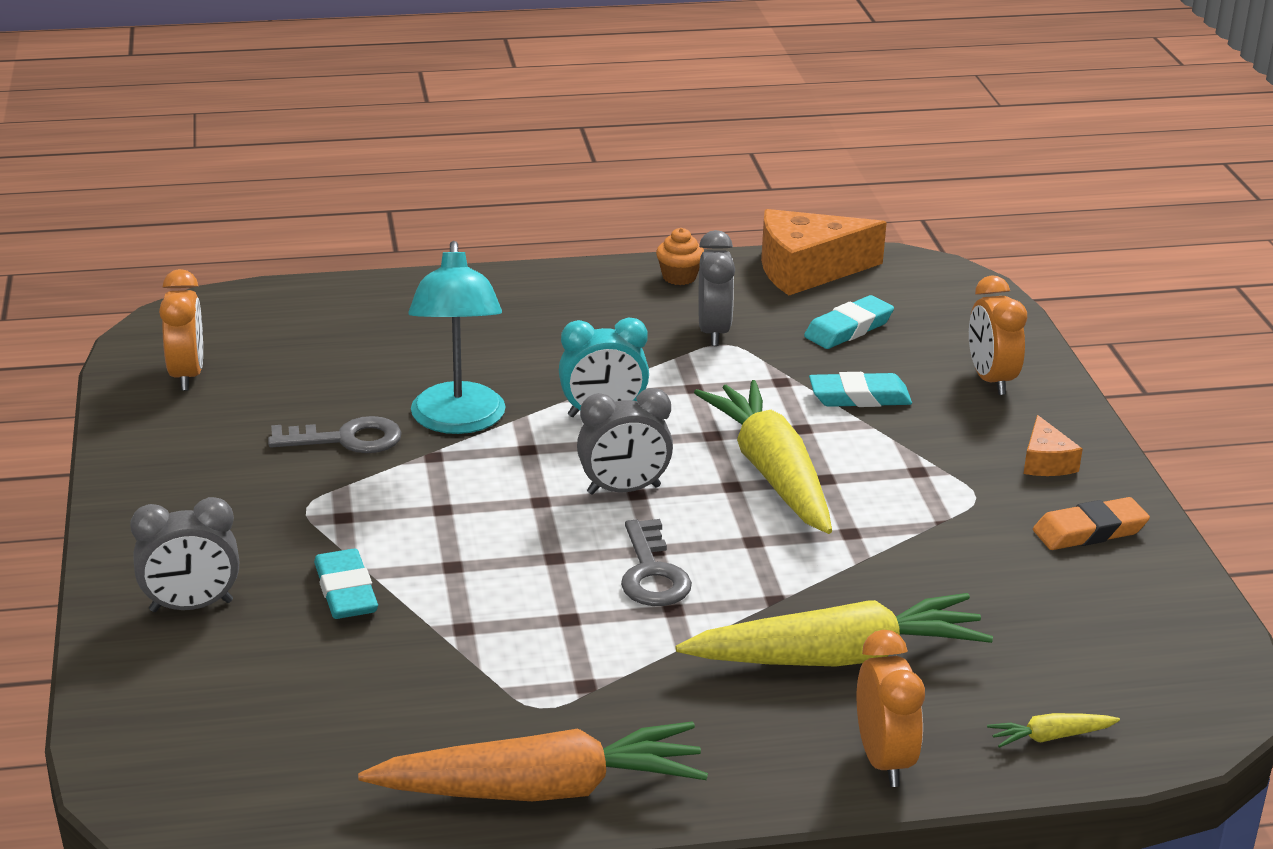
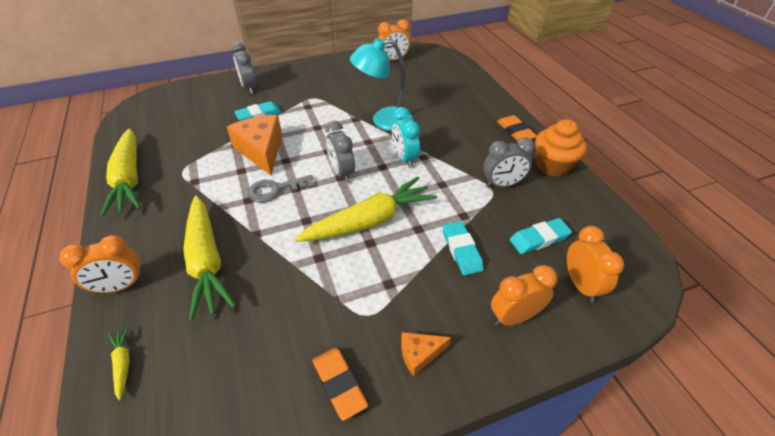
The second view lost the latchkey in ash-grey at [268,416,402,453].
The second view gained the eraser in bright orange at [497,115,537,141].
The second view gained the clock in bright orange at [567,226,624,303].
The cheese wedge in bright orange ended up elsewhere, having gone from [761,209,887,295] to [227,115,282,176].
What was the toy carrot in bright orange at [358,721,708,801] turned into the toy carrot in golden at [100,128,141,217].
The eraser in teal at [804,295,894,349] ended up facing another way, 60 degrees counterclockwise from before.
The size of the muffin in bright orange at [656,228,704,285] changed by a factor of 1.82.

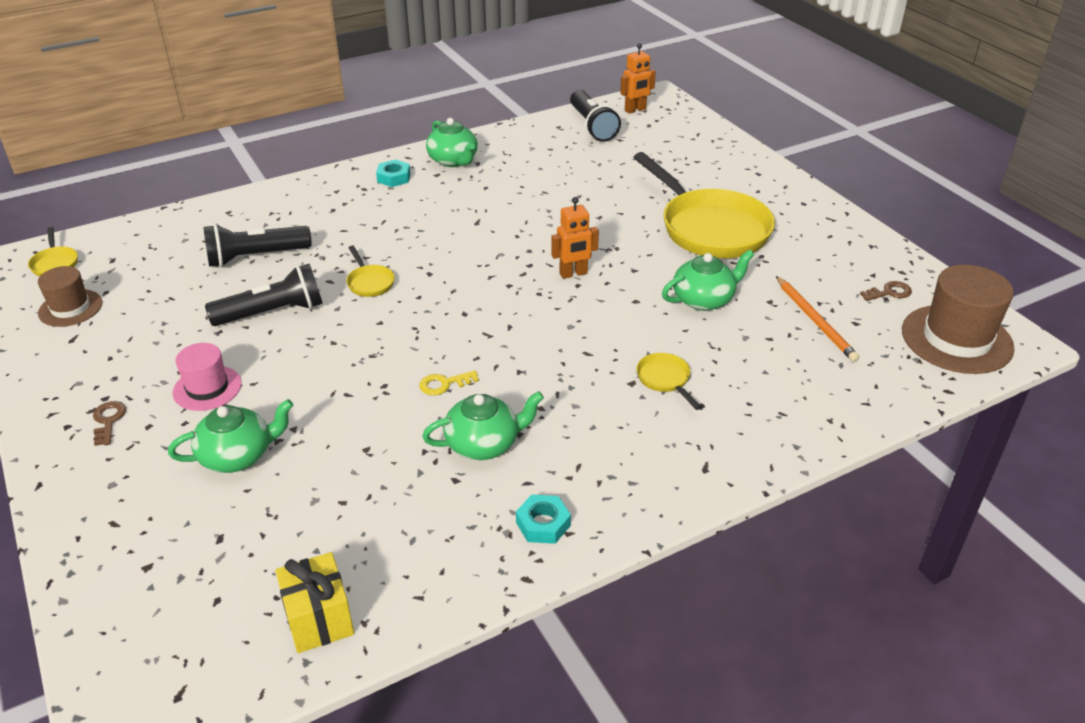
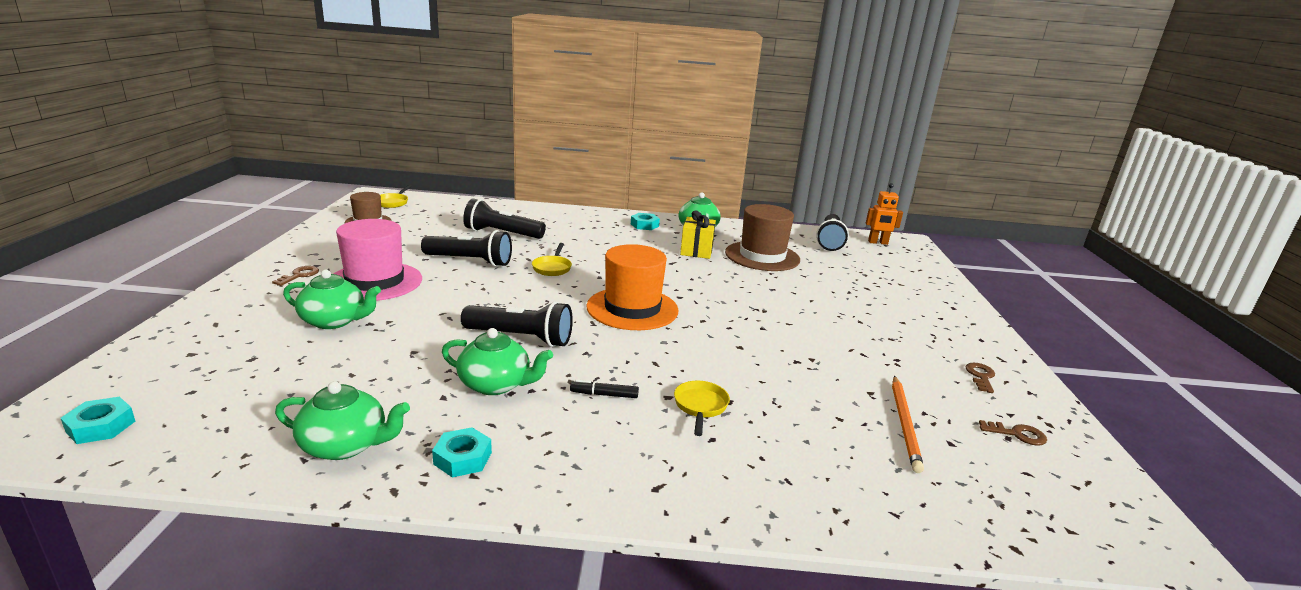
The second view lost the robot figure in bright orange at [551,197,599,279].
The second view lost the skillet in golden at [633,152,775,258].
The second view gained the hexagon nut in teal at [61,397,135,444].
The second view gained the marker pen in ebony at [570,379,639,398].
The second view gained the hat in bright orange at [587,244,679,330].
The second view gained the latchkey in brown at [966,363,995,393].
The present in golden ended up elsewhere, having gone from [275,552,354,653] to [680,210,716,259].
The china teapot in green ended up elsewhere, having gone from [662,249,754,311] to [275,381,410,460].
The hat in brown ended up elsewhere, having gone from [902,265,1015,374] to [725,204,800,271].
Where the latchkey in golden stood at [419,370,479,395], the pocket torch in ebony came to stand at [461,301,573,347].
The size of the hat in rosy at [173,343,241,411] changed by a factor of 1.70.

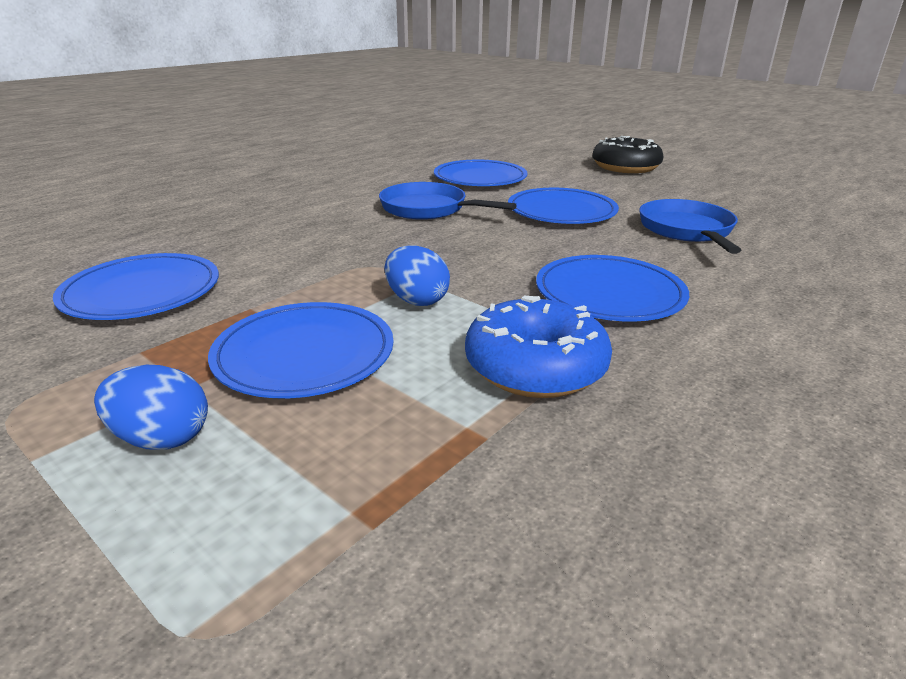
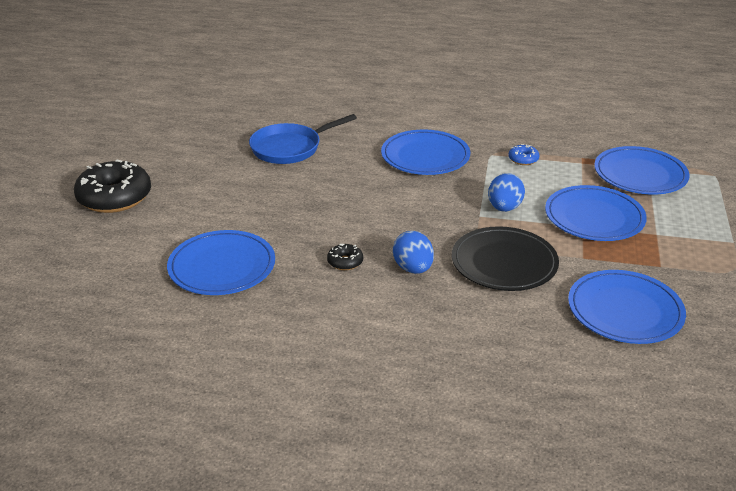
The second view gained the flat dish in ebony at [452,226,559,291].
The egg in royal blue ended up elsewhere, having gone from [94,365,208,450] to [393,231,434,274].
The flat dish in royal blue ended up elsewhere, having gone from [508,188,619,224] to [594,146,690,195].
Where the skillet in royal blue stood at [379,182,517,220], the glazed donut in ebony came to stand at [327,244,363,270].
The size of the glazed donut in royal blue at [465,296,612,398] changed by a factor of 0.44.

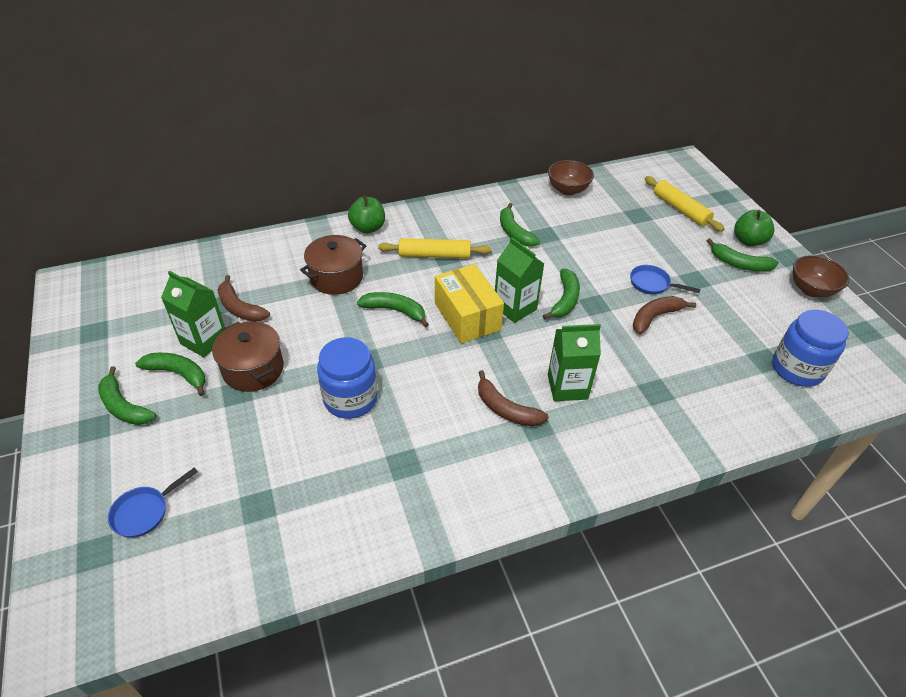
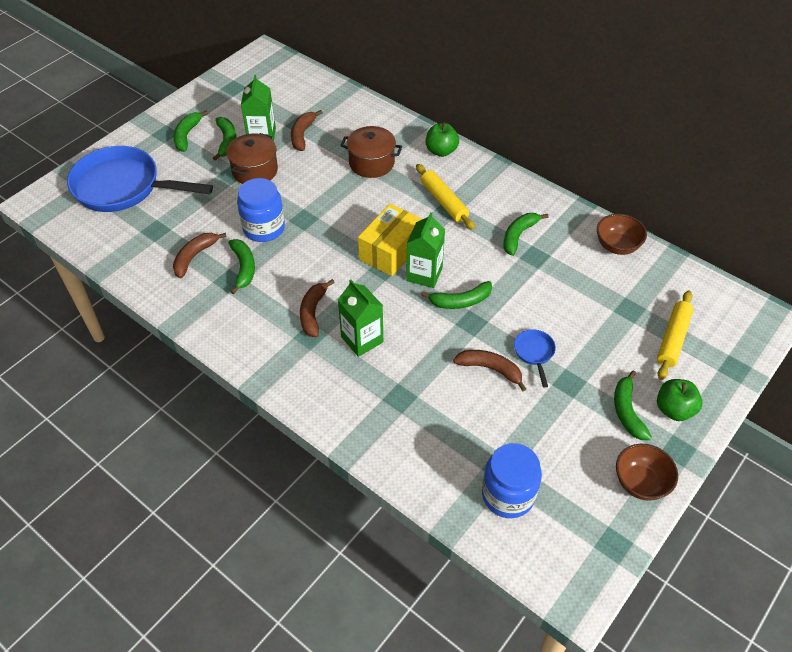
The second view gained the toy banana in brown at [173,233,227,278].
The toy banana in green ended up elsewhere, having gone from [357,292,429,327] to [229,239,255,294].
The size of the skillet in royal blue at [108,467,198,538] changed by a factor of 2.46.

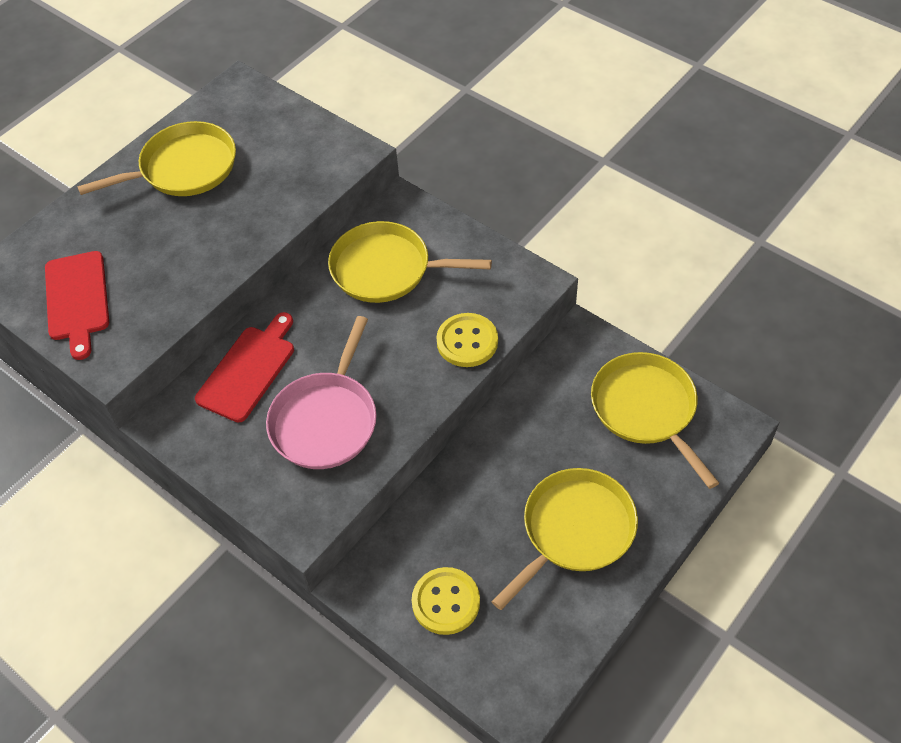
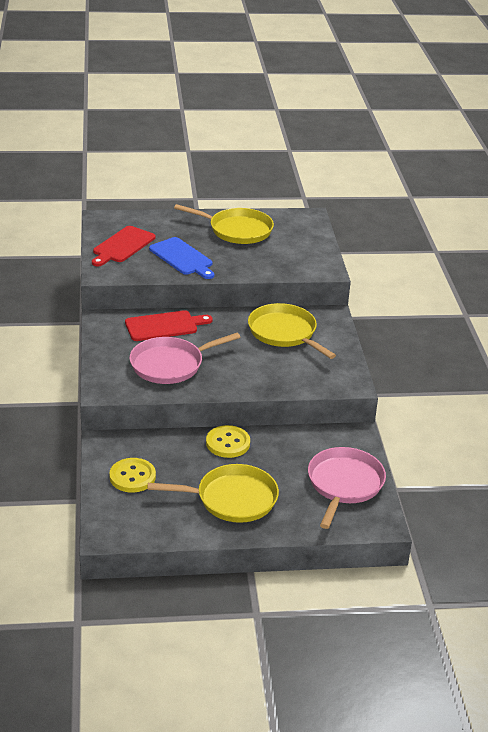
The second view gained the chopping board in royal blue at [149,237,214,279].
The shirt button in golden ended up elsewhere, having gone from [436,313,498,367] to [206,425,250,458].
What was the skillet in golden at [591,352,719,489] turned into the skillet in rosy at [308,447,386,529].

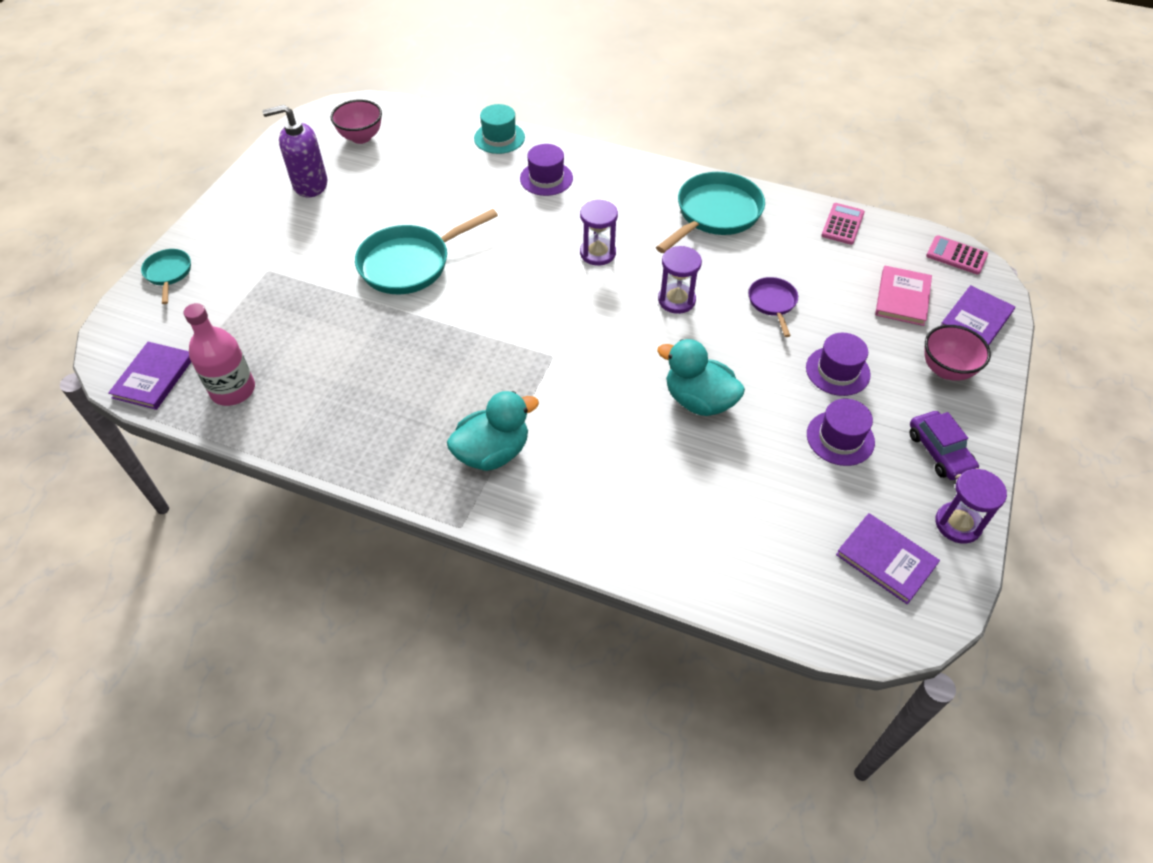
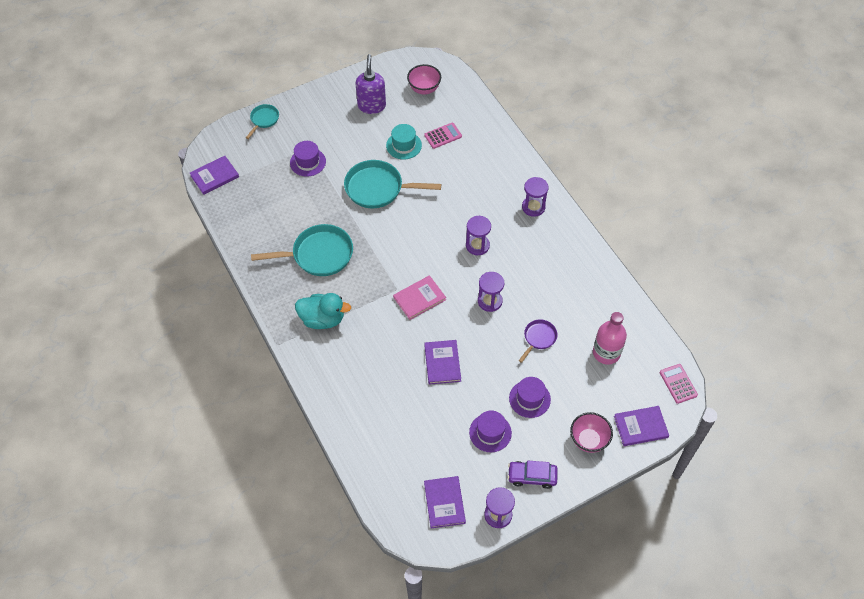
The second view gained the sandglass in royal purple at [522,177,548,217].
The bottle in rosy ended up elsewhere, having gone from [184,303,255,406] to [593,312,627,364].
The hat in teal ended up elsewhere, having gone from [474,104,525,154] to [386,124,422,159].
The hat in royal purple ended up elsewhere, having gone from [520,144,573,196] to [290,141,326,177].
The skillet in teal ended up elsewhere, having gone from [656,172,765,253] to [251,224,353,276].
The calculator in rosy ended up elsewhere, having gone from [821,203,865,245] to [424,123,462,149].
The hardback in rosy ended up elsewhere, having gone from [875,266,932,326] to [393,275,446,320].
Where the rubber duck in teal stood at [657,339,745,416], the hardback in royal purple came to stand at [424,340,461,385].
The pump bottle in royal purple at [262,105,328,197] ended up facing another way, 60 degrees clockwise from before.
The toy car in royal purple at [910,411,979,480] ended up facing another way, 75 degrees clockwise from before.

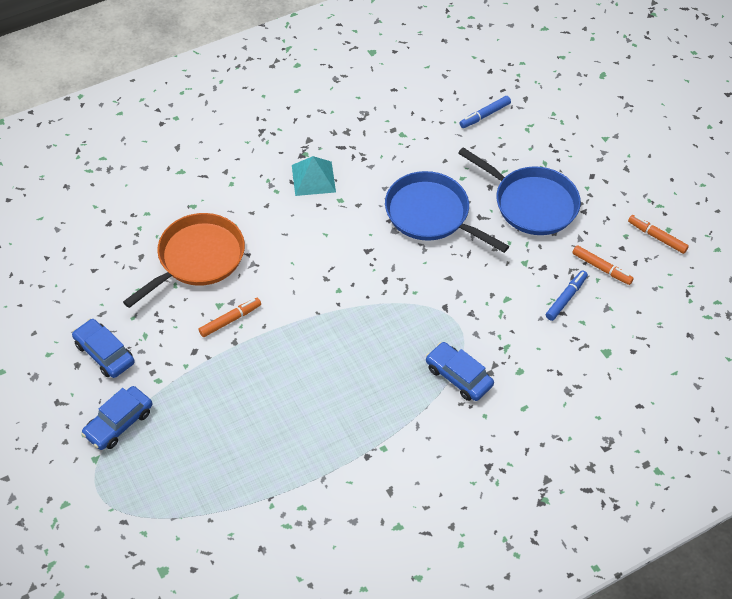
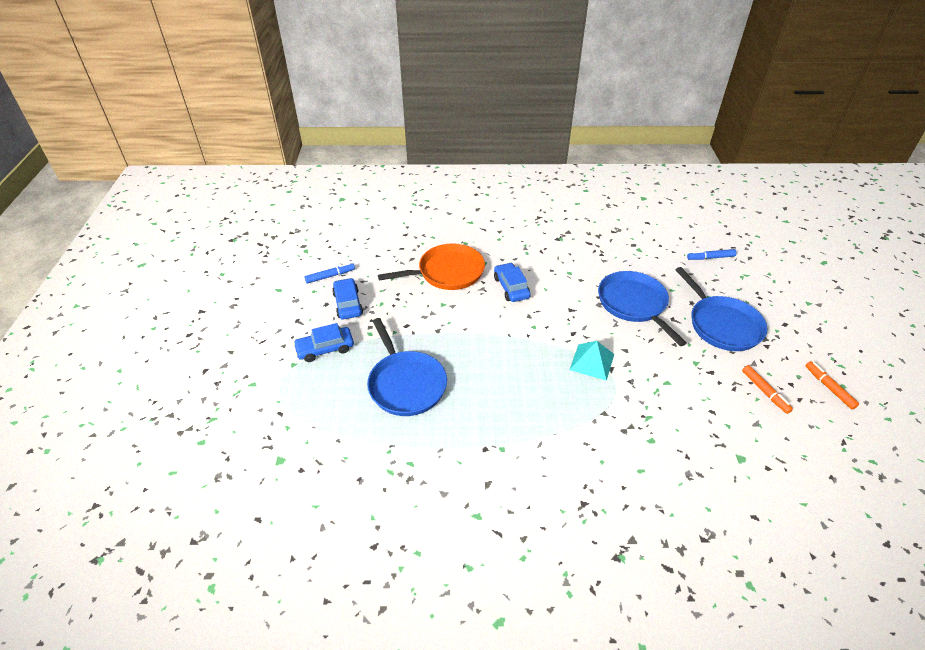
The second view lost the marker pen in bright orange at [199,298,261,337].
The second view gained the skillet in royal blue at [367,318,447,416].
The solid pyramid in teal ended up elsewhere, having gone from [292,156,336,196] to [569,341,614,381].
The toy car in royal blue ended up elsewhere, having gone from [426,342,494,401] to [494,263,531,302].
The marker pen in royal blue ended up elsewhere, having gone from [546,270,588,321] to [304,263,355,284].

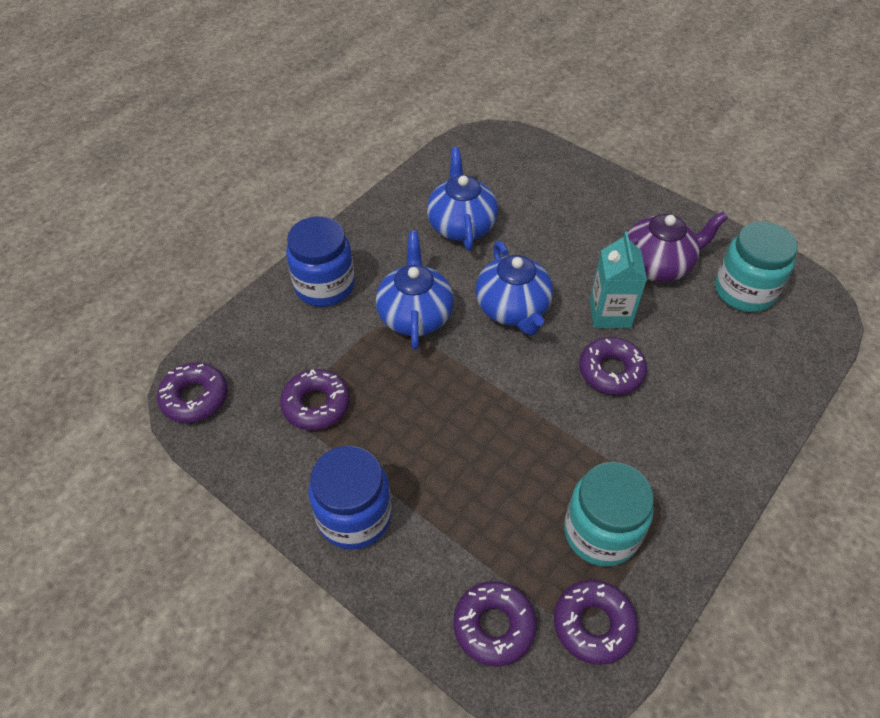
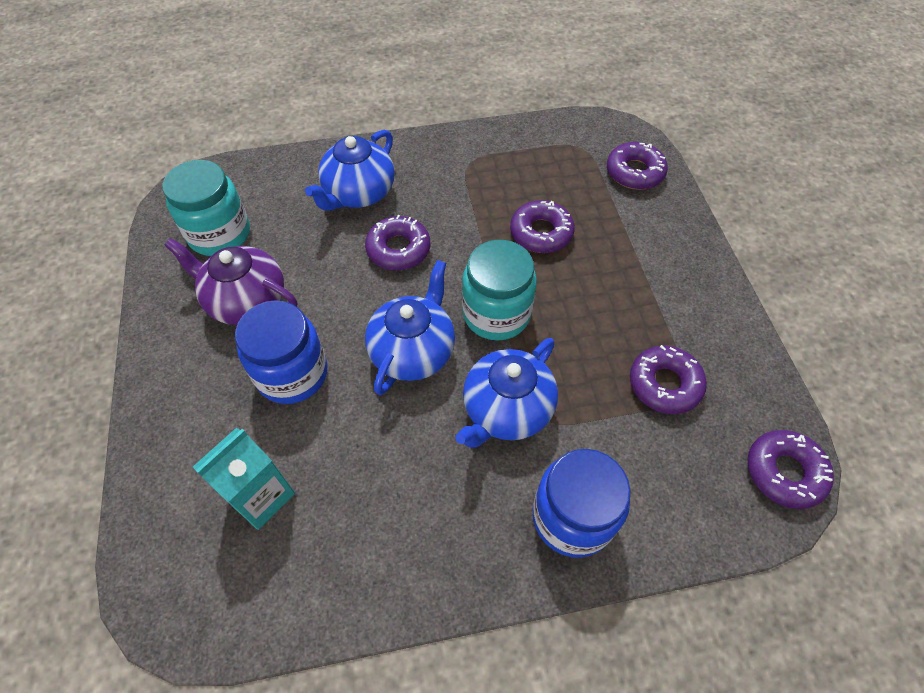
The jar in royal blue ended up elsewhere, having gone from [309,446,392,550] to [235,300,328,404].
The china teapot in royal blue ended up elsewhere, having gone from [427,147,498,251] to [305,129,395,211].
The glazed donut in royal purple ended up elsewhere, having gone from [554,580,638,665] to [510,200,575,253].
The jar in teal ended up elsewhere, having gone from [564,462,654,567] to [462,240,537,340].
The juice carton in teal ended up elsewhere, having gone from [590,232,647,328] to [193,428,295,530].

